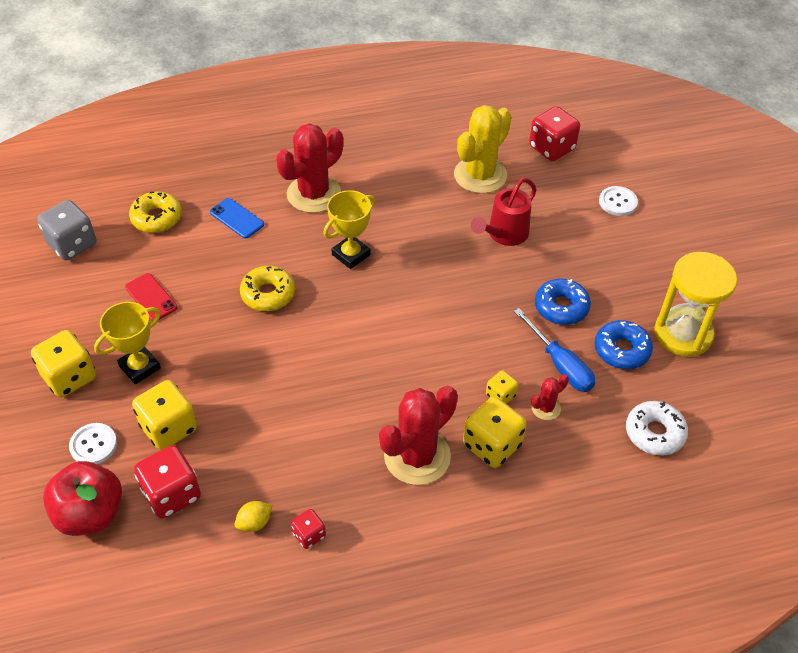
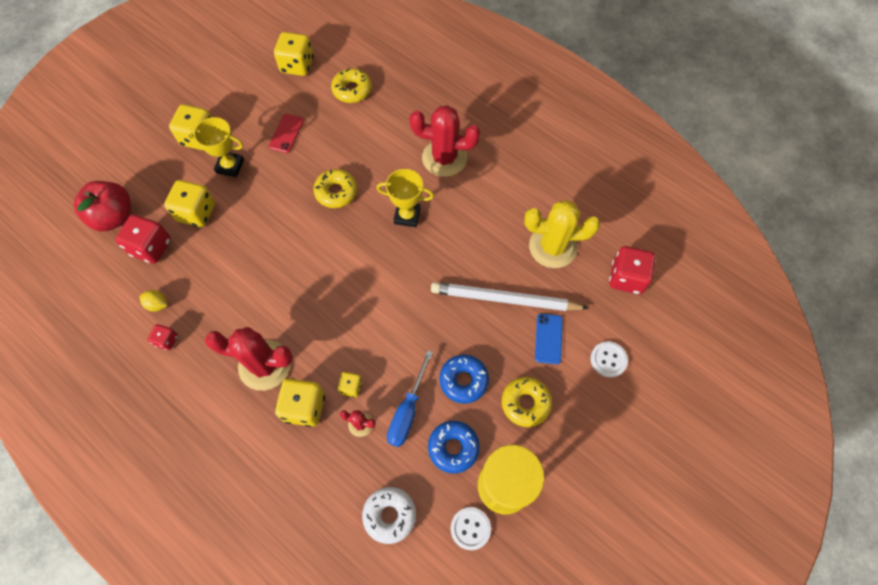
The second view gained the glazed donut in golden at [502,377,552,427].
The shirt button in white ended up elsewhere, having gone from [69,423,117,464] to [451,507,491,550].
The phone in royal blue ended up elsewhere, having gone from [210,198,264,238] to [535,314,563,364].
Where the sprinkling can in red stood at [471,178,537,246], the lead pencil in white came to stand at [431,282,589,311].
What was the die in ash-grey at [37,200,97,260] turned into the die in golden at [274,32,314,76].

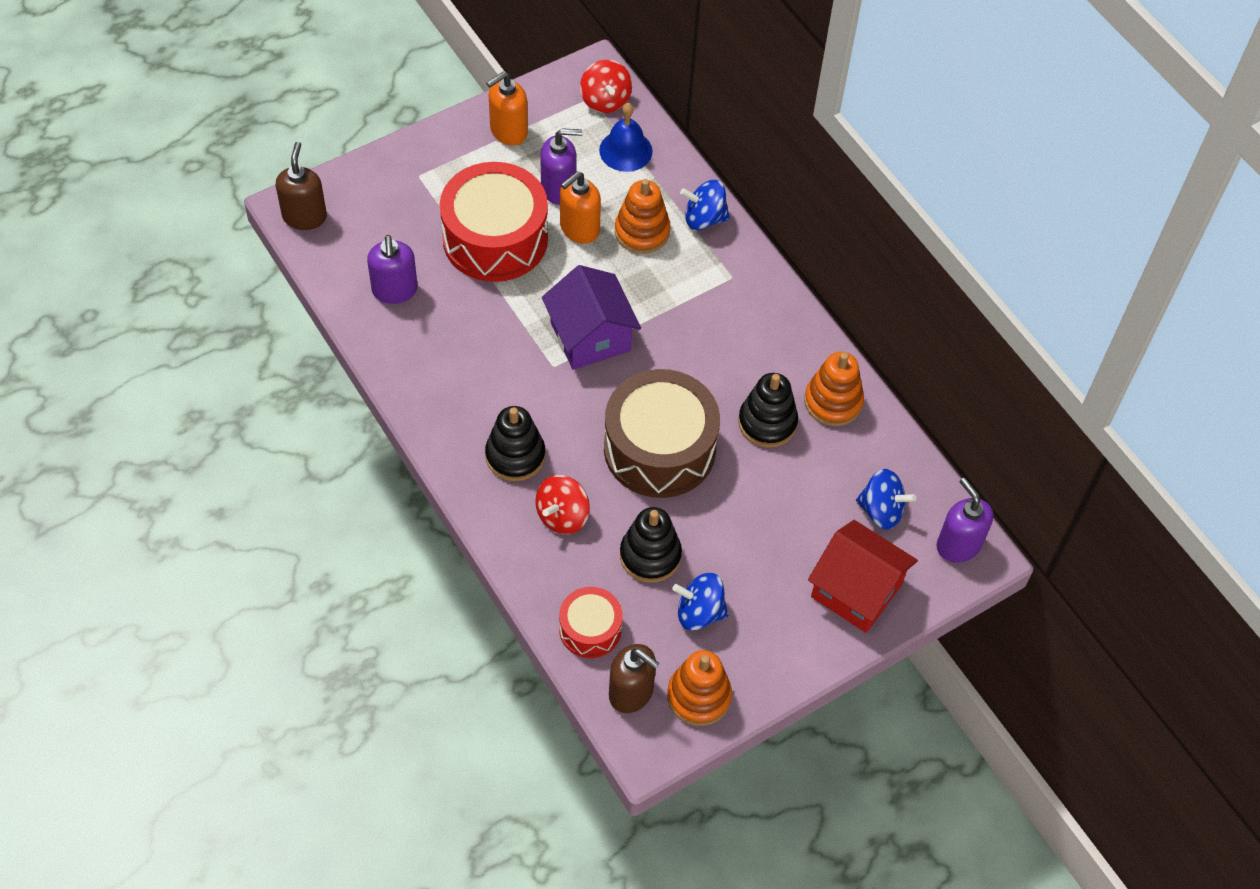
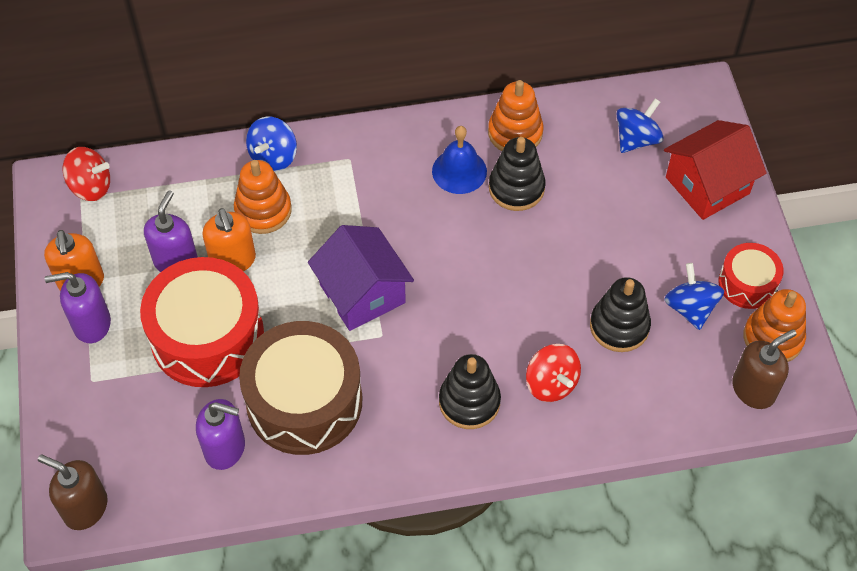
The snare drum in red ended up elsewhere, having gone from [559,587,623,658] to [718,243,783,309].
The bell in royal blue ended up elsewhere, having gone from [599,103,653,172] to [432,126,487,194].
The snare drum in brown ended up elsewhere, having gone from [604,369,720,498] to [239,321,362,455].
The pump bottle in royal purple ended up elsewhere, having gone from [937,478,993,563] to [45,272,111,343].
The house in royal purple at [542,265,641,370] ended up facing another way, 60 degrees clockwise from before.
The whirligig in royal blue at [672,573,728,631] ended up facing another way, 135 degrees clockwise from before.

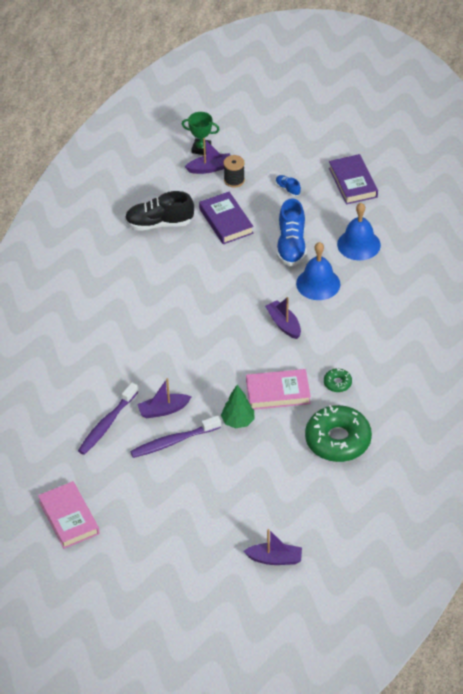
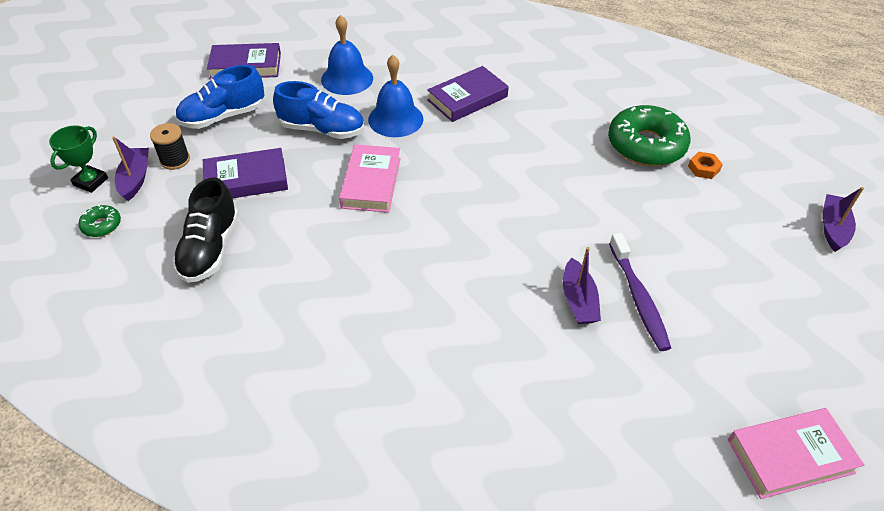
The second view lost the tooth brush in royal purple at [78,383,138,455].
The second view lost the tree in green at [221,385,255,429].
The second view lost the toy boat in royal purple at [265,297,301,339].
The second view gained the hardback in royal purple at [427,66,509,122].
The second view gained the hexagon nut in bright orange at [688,152,723,179].
The hardback in rosy ended up elsewhere, having gone from [246,369,311,410] to [339,144,401,213].
The glazed donut in green ended up elsewhere, having gone from [324,368,352,392] to [78,205,121,237].
The size of the sneaker in royal blue at [275,175,301,196] changed by a factor of 2.10.

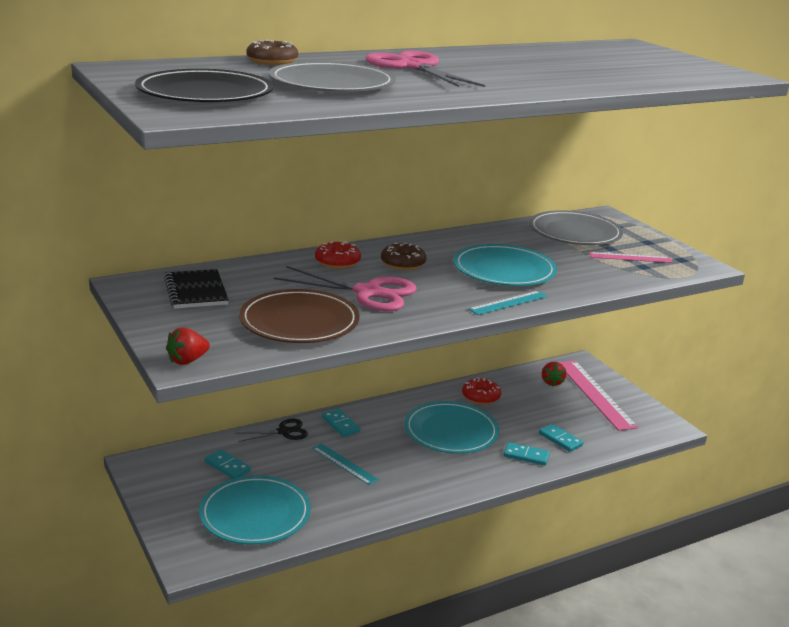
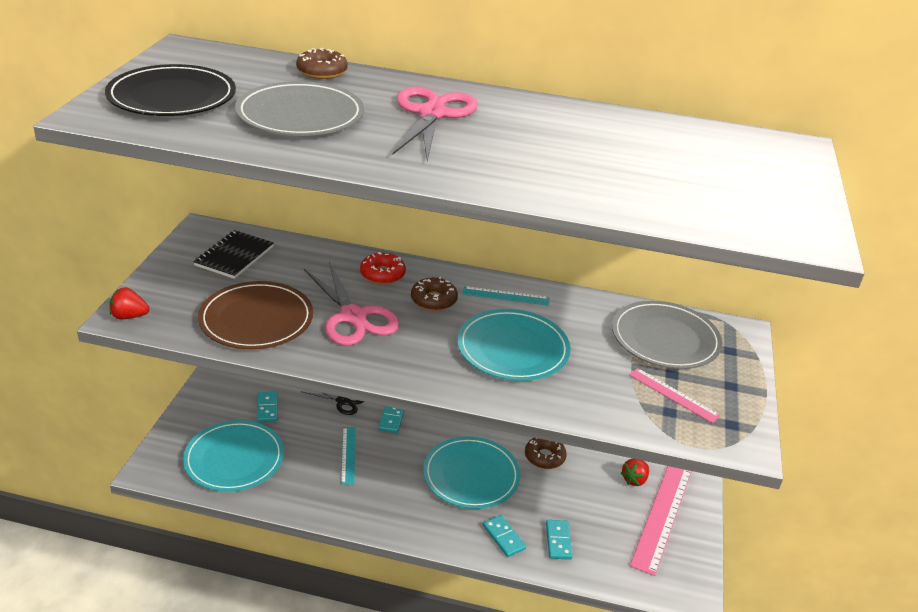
The straightedge in teal ended up elsewhere, having gone from [469,291,548,315] to [462,286,549,306].
What was the glazed donut in red at [462,378,501,404] turned into the glazed donut in brown at [525,438,567,469].

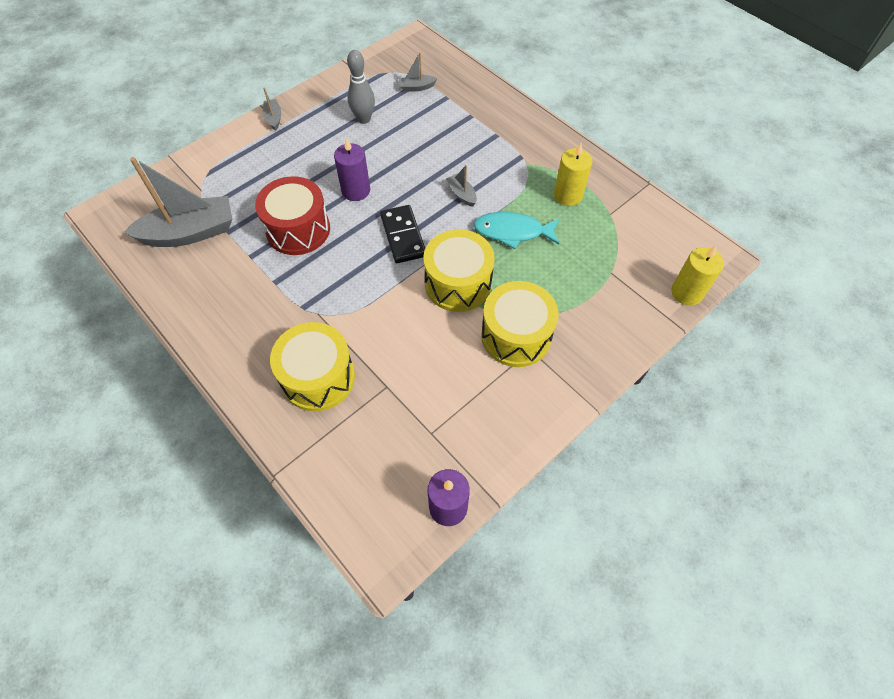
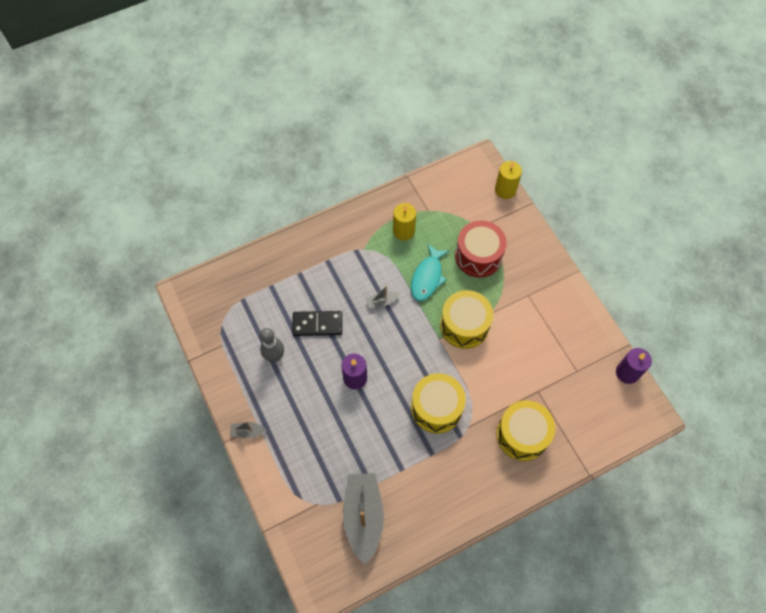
The second view lost the toy boat in ash-grey at [399,52,437,92].
The snare drum in red ended up elsewhere, having gone from [255,176,330,255] to [455,220,507,278].
The domino piece in ebony ended up elsewhere, having gone from [380,205,425,263] to [292,311,342,336].
The snare drum in golden ended up elsewhere, having gone from [481,281,559,367] to [411,373,466,434].

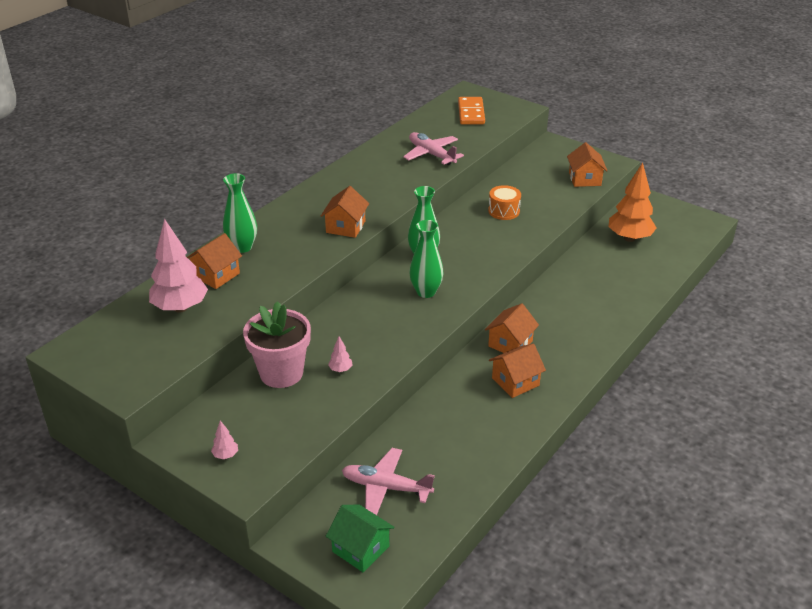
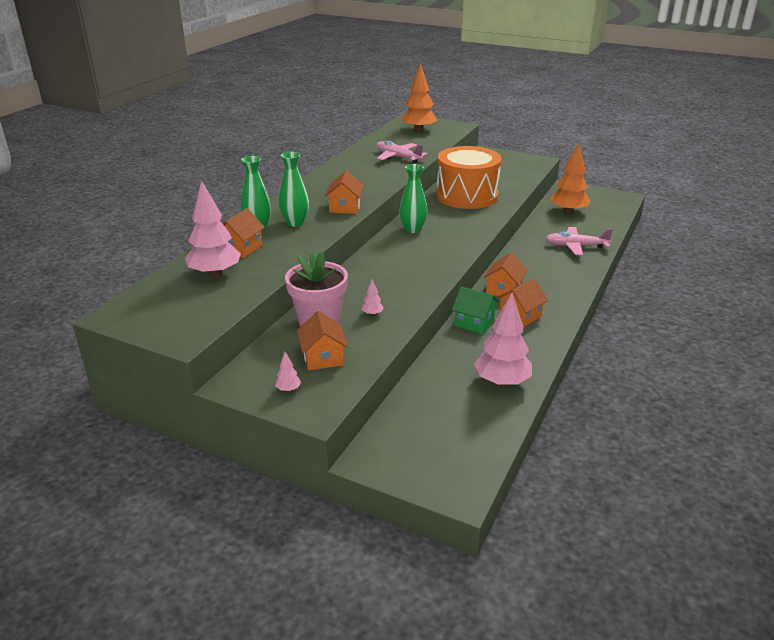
The second view gained the tree in rosy at [474,293,532,387].
The house in green ended up elsewhere, having gone from [326,505,395,572] to [452,286,499,334].
The aeroplane in rosy ended up elsewhere, having gone from [342,448,435,515] to [545,227,613,255].
The tall vase in green ended up elsewhere, having gone from [409,220,444,298] to [279,152,309,227].
The house in bright orange ended up elsewhere, having gone from [567,142,608,187] to [297,311,348,370].
Where the domino piece in bright orange stood at [458,97,485,124], the tree in bright orange came to stand at [401,63,437,133].
The size of the snare drum in bright orange at [488,185,521,220] changed by a factor of 2.33.

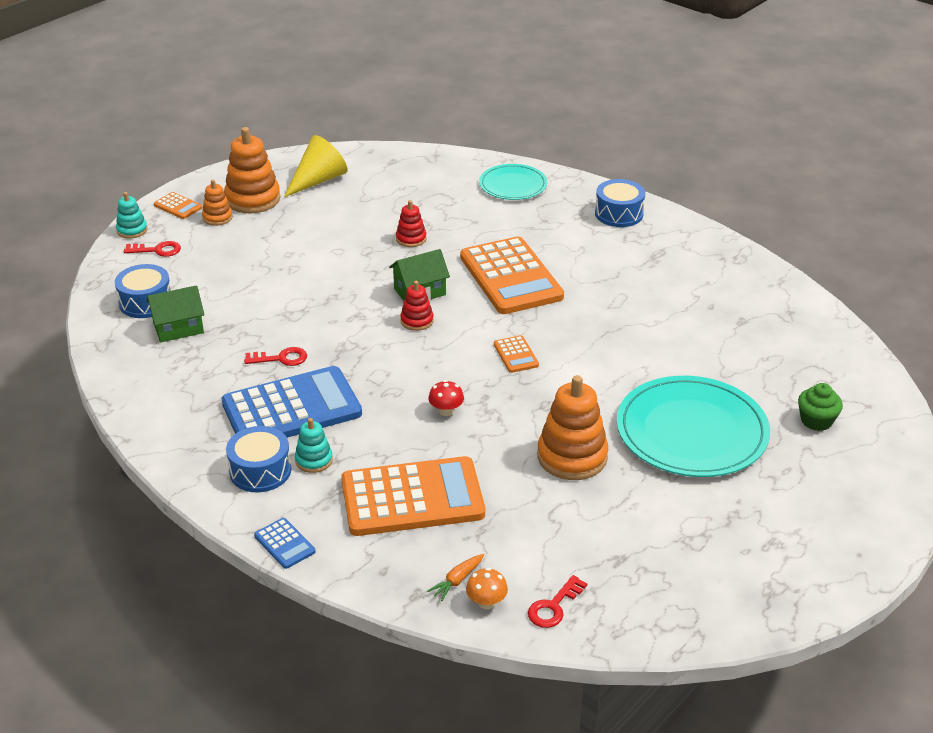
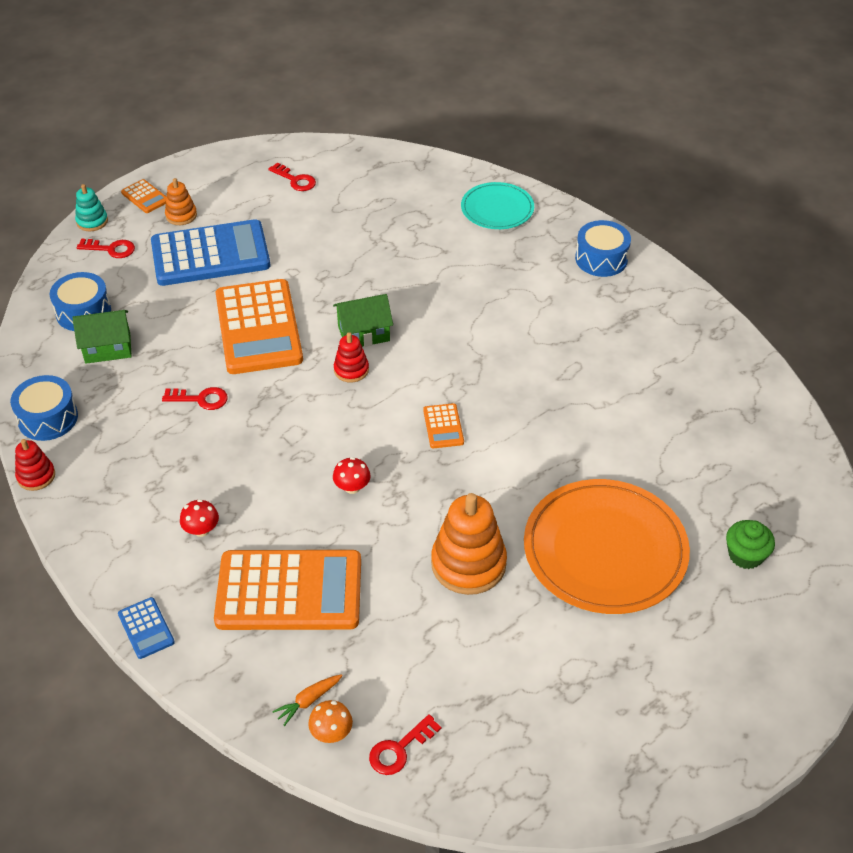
The second view lost the stacking toy in bright orange at [224,127,281,213].
The calculator in royal blue ended up elsewhere, having gone from [222,366,362,438] to [151,219,270,286].
The snare drum in royal blue ended up elsewhere, having gone from [226,426,291,492] to [10,375,78,441].
The stacking toy in red ended up elsewhere, having gone from [396,200,426,247] to [15,439,55,491].
The calculator in bright orange ended up elsewhere, having gone from [460,237,564,314] to [216,279,303,374].
Where the solid cone in golden stood at [284,135,348,197], the latchkey in red came to stand at [268,162,316,191].
Where the stacking toy in teal stood at [295,418,333,473], the fungus in red came to stand at [180,499,219,537].
What was the flat dish in teal at [617,376,770,477] turned into the flat dish in bright orange at [524,479,690,614].

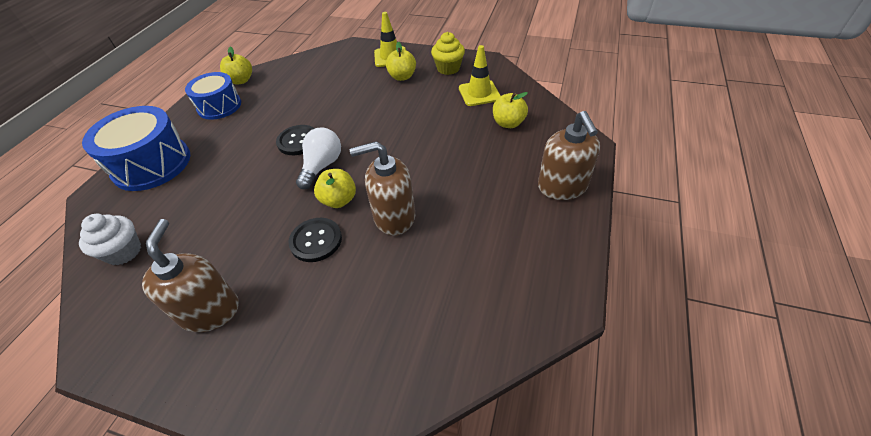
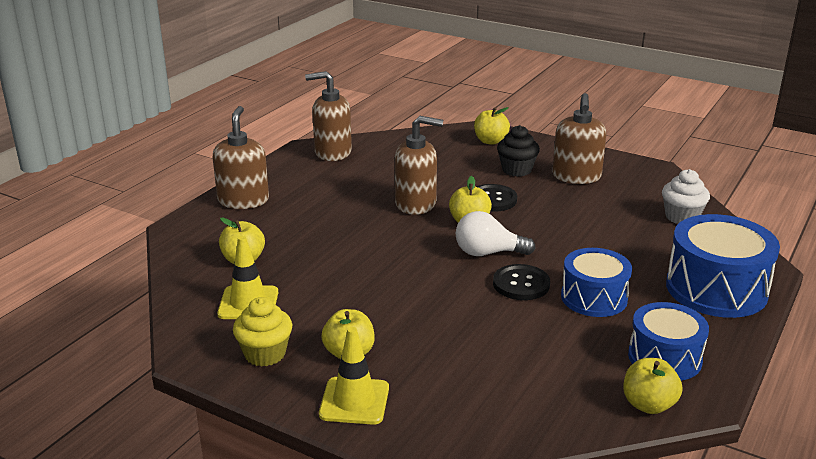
The second view gained the pump bottle in brown at [305,71,352,161].
The second view gained the toy apple in golden at [474,107,510,145].
The second view gained the muffin in ebony at [497,125,540,177].
The second view gained the snare drum in royal blue at [561,248,632,317].
The light bulb in white at [296,128,341,189] ended up facing another way, 60 degrees clockwise from before.

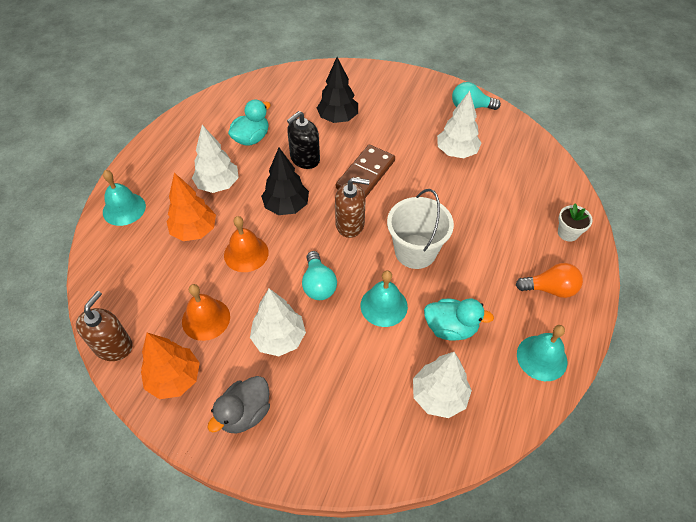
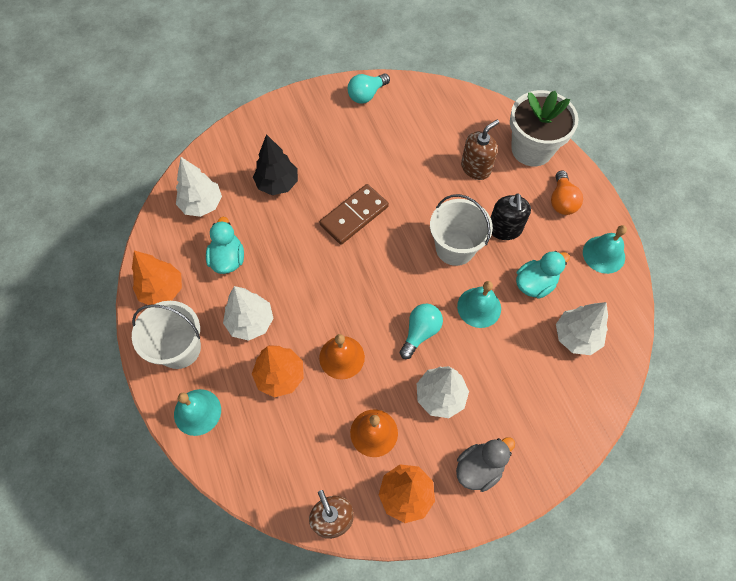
The second view lost the tree in ebony at [261,148,309,215].
The second view gained the tree in bright orange at [132,251,182,305].
The second view gained the pail in white at [132,301,201,369].
The pump bottle in ebony ended up elsewhere, having gone from [287,111,320,169] to [490,193,531,240].
The pump bottle in brown ended up elsewhere, having gone from [335,177,370,238] to [461,120,500,180].
The tree in white ended up elsewhere, having gone from [437,91,481,158] to [176,157,222,217].
The rubber duck in ash-grey at [207,376,270,433] ended up facing another way, 120 degrees counterclockwise from before.
The light bulb in teal at [302,251,337,300] ended up facing another way, 90 degrees counterclockwise from before.
The domino piece in brown at [336,145,395,198] ended up facing another way, 60 degrees clockwise from before.
The light bulb in bright orange at [516,263,583,298] ended up facing another way, 135 degrees clockwise from before.
The size of the flower pot in white at [558,204,593,242] changed by a factor of 2.23.

